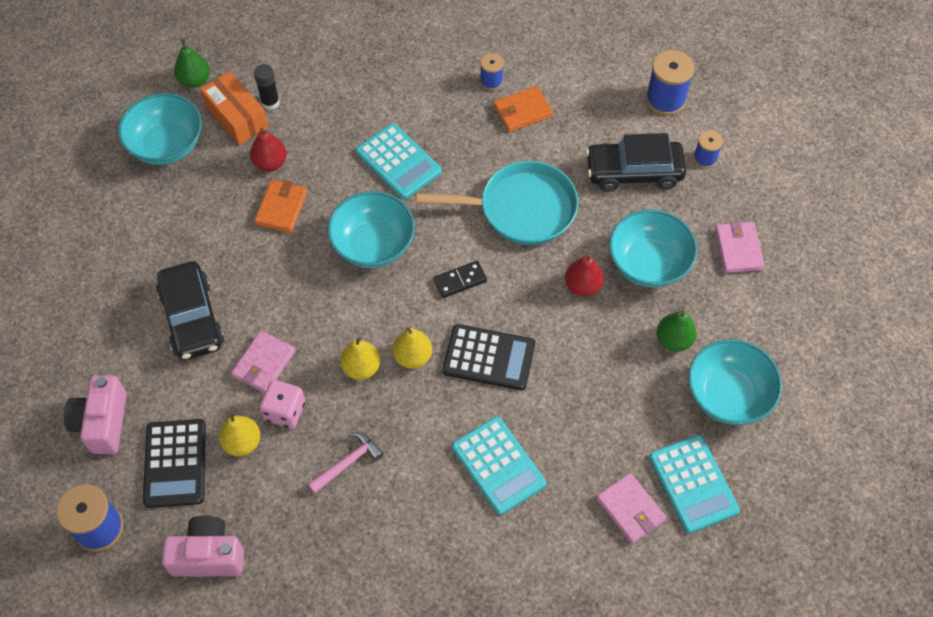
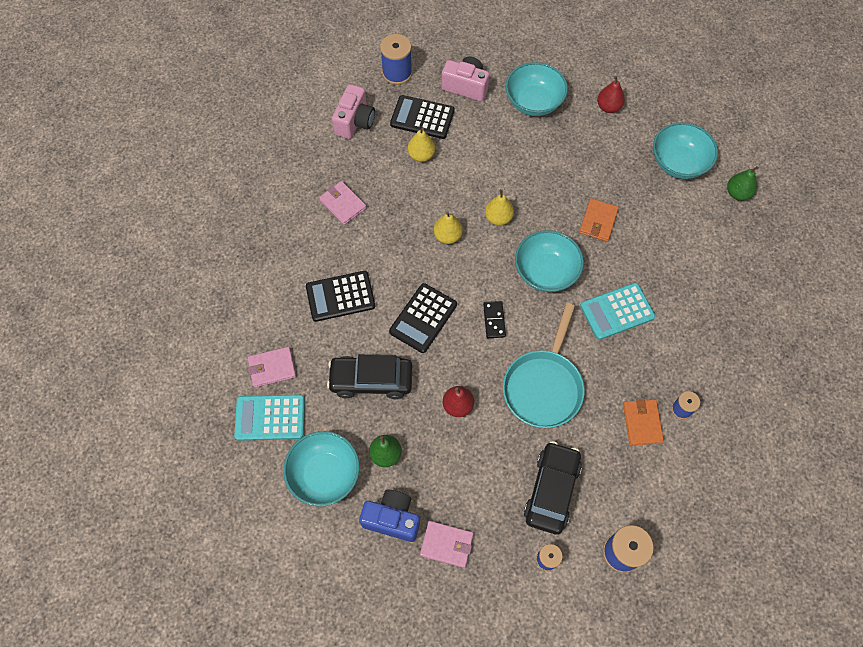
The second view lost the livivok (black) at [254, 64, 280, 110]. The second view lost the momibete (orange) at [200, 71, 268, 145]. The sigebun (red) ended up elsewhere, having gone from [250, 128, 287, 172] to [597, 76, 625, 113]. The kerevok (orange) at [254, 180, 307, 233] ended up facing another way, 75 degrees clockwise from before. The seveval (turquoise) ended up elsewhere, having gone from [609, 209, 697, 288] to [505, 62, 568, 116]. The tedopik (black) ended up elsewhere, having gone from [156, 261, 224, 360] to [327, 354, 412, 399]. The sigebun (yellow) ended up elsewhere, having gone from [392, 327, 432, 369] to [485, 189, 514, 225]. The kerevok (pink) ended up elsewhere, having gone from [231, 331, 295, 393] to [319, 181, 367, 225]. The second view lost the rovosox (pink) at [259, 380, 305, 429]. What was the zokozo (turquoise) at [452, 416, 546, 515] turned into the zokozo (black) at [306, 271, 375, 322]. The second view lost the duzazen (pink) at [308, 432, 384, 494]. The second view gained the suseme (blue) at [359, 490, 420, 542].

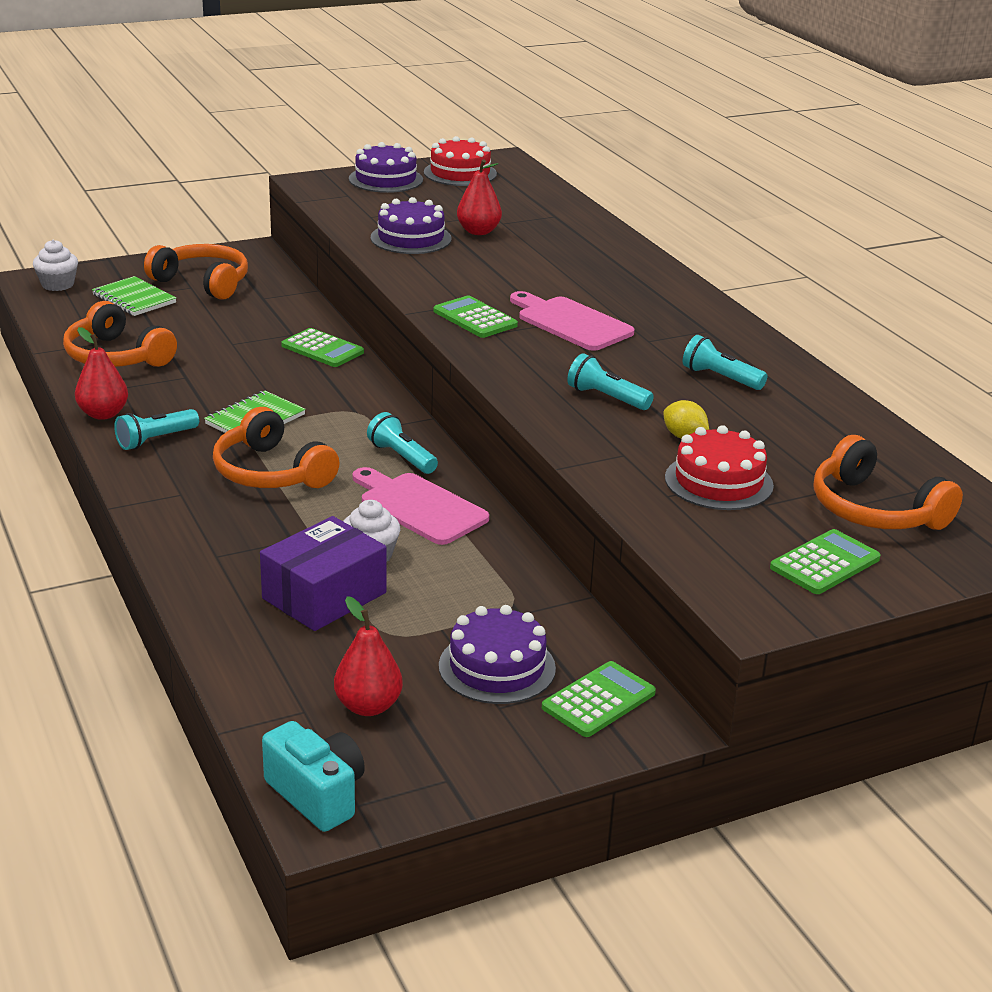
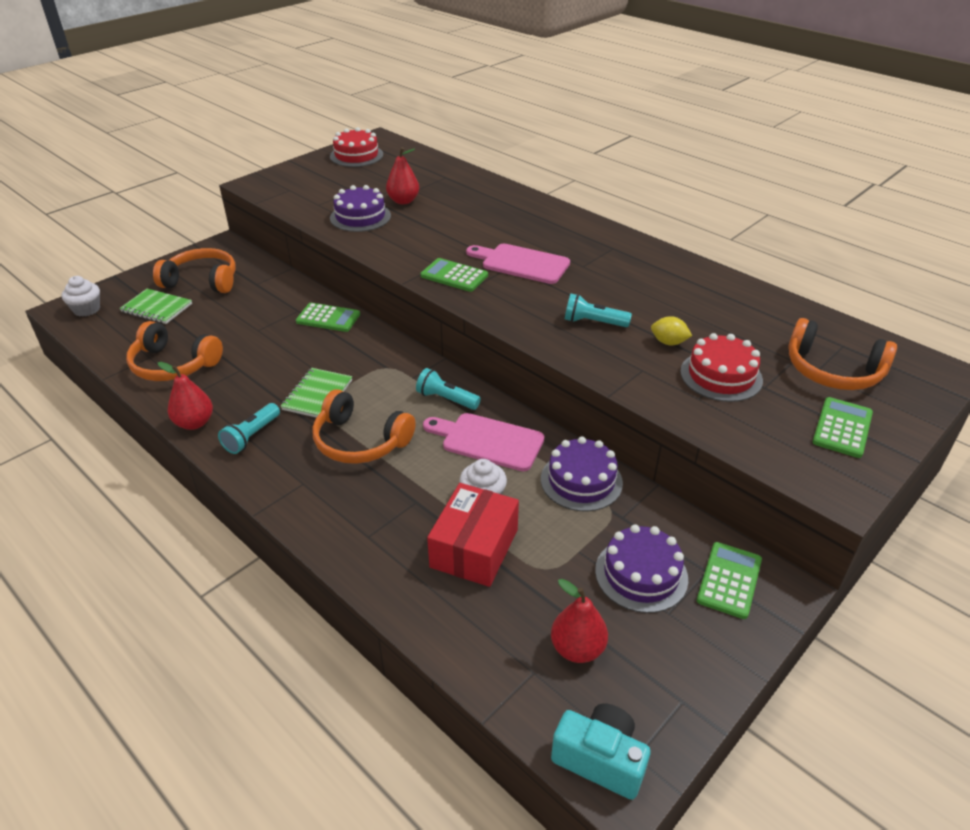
The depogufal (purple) ended up elsewhere, having gone from [349, 142, 423, 193] to [541, 437, 623, 512]. The second view lost the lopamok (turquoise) at [683, 335, 767, 390]. What was the momibete (purple) at [260, 516, 386, 631] turned into the momibete (red) at [427, 483, 519, 587].

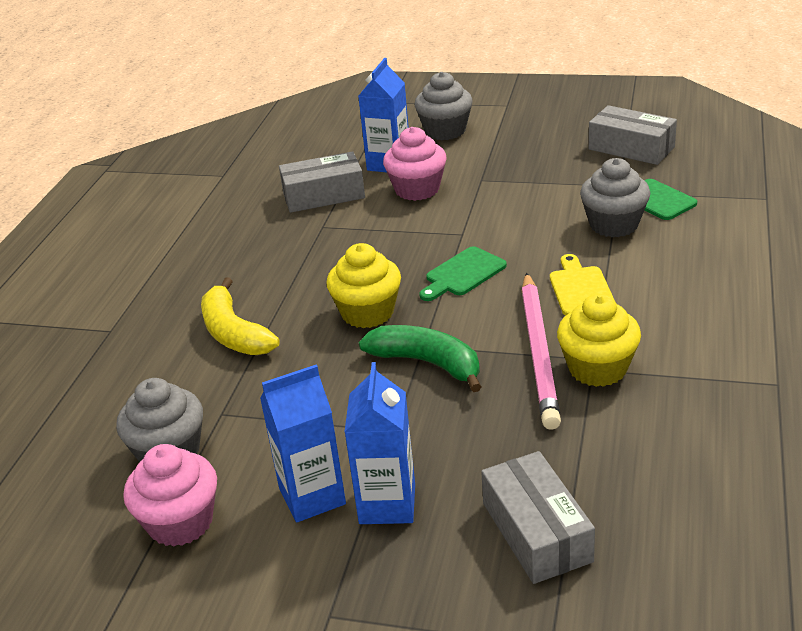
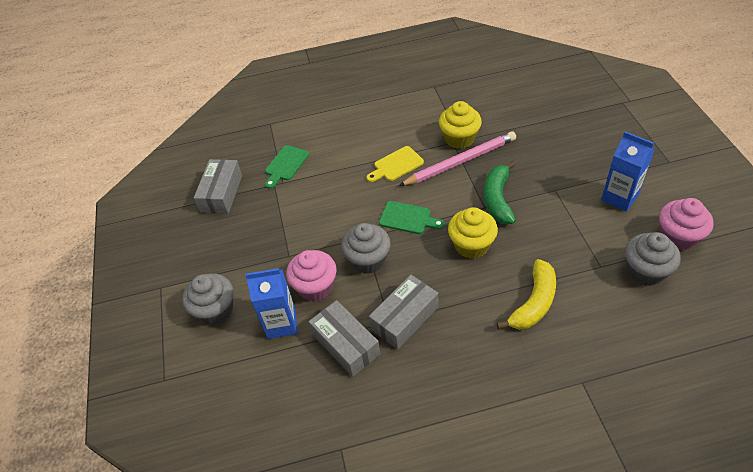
The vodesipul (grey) ended up elsewhere, having gone from [580, 158, 650, 237] to [341, 223, 390, 274]. The second view lost the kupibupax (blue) at [344, 362, 415, 524]. The momibete (grey) ended up elsewhere, having gone from [481, 451, 595, 584] to [369, 275, 438, 350].

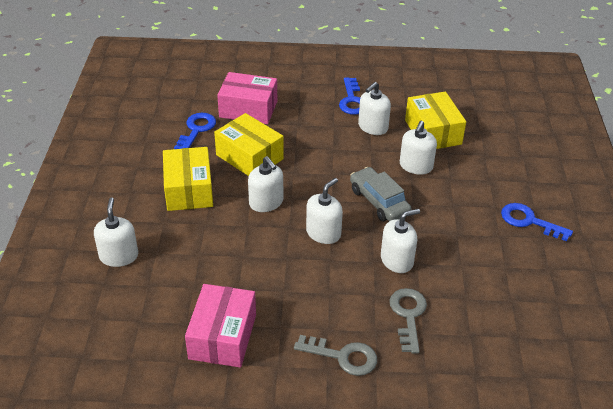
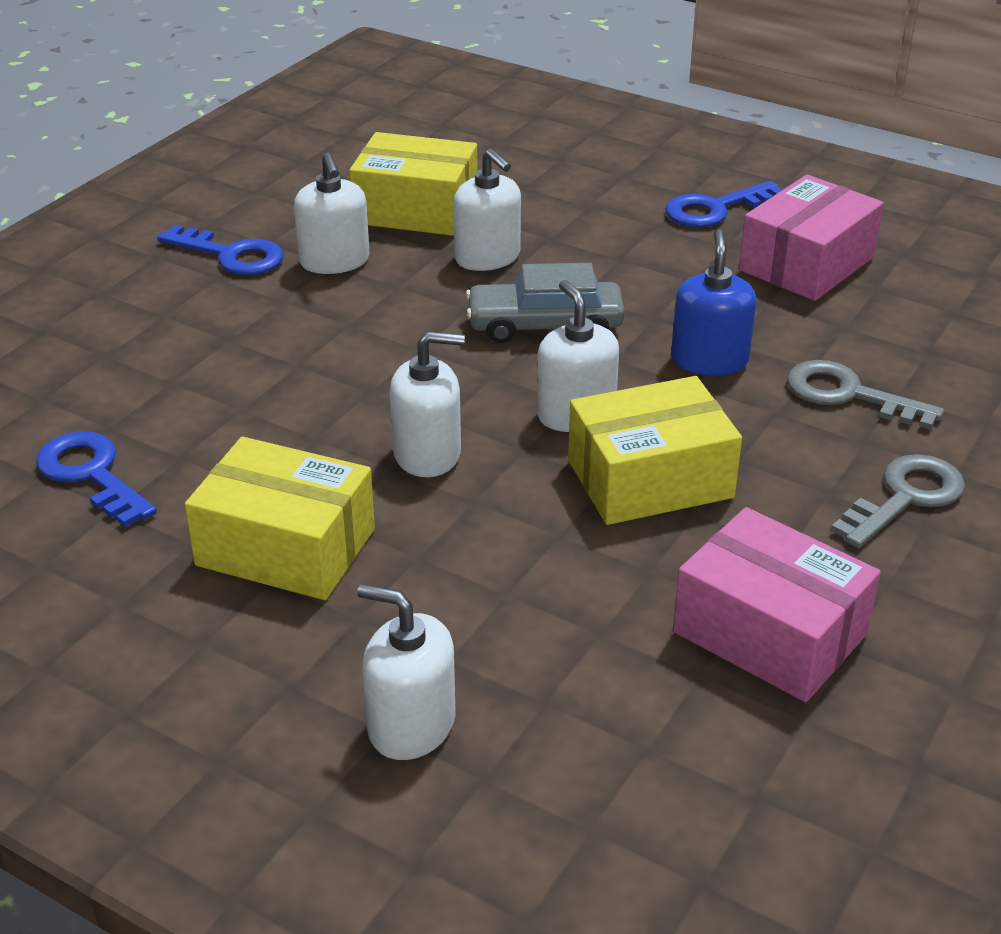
The momibete (pink) ended up elsewhere, having gone from [217, 72, 277, 124] to [739, 175, 884, 301]. The momibete (yellow) ended up elsewhere, having gone from [214, 113, 284, 176] to [568, 376, 742, 525]. What was the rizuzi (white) at [381, 209, 420, 273] turned into the rizuzi (blue) at [671, 229, 756, 376].

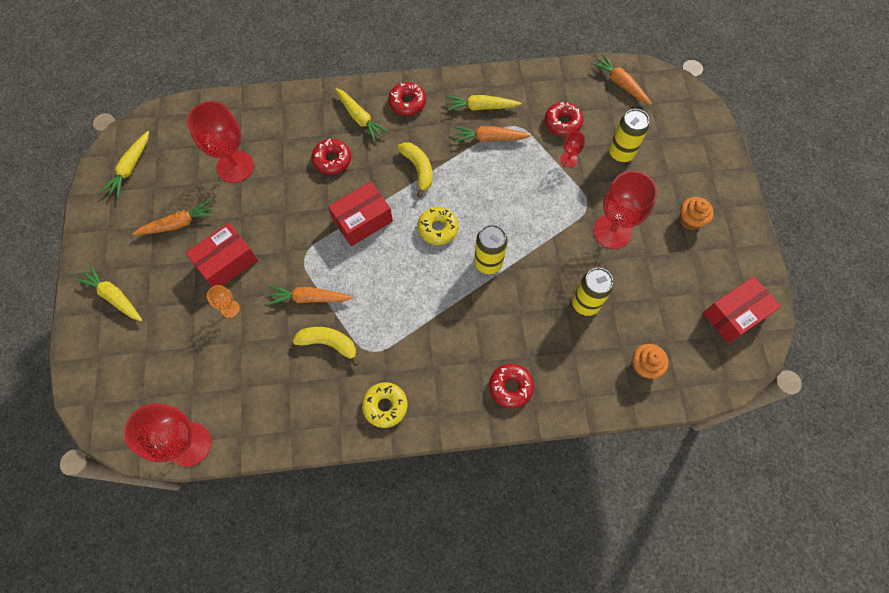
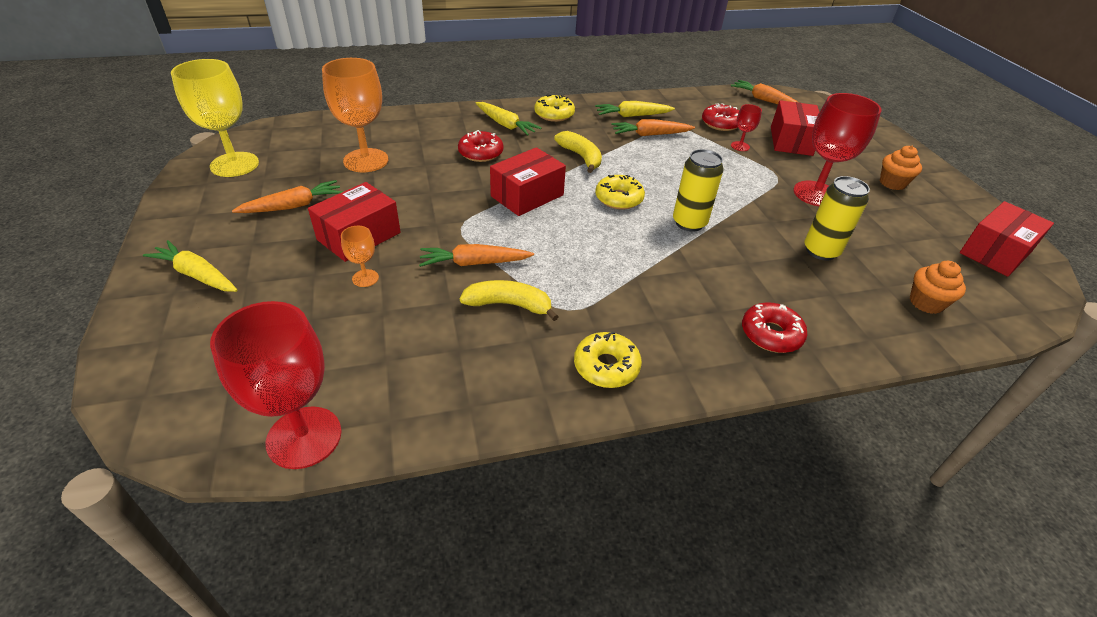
What was the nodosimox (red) at [388, 82, 426, 116] turned into the nodosimox (yellow) at [534, 95, 575, 122]. What was the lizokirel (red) at [187, 101, 254, 183] turned into the lizokirel (orange) at [322, 58, 389, 172]. Where the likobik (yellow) stood at [609, 109, 649, 162], the momibete (red) came to stand at [771, 100, 819, 156]. Where the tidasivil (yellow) stood at [101, 131, 149, 198], the lizokirel (yellow) came to stand at [171, 59, 259, 177].

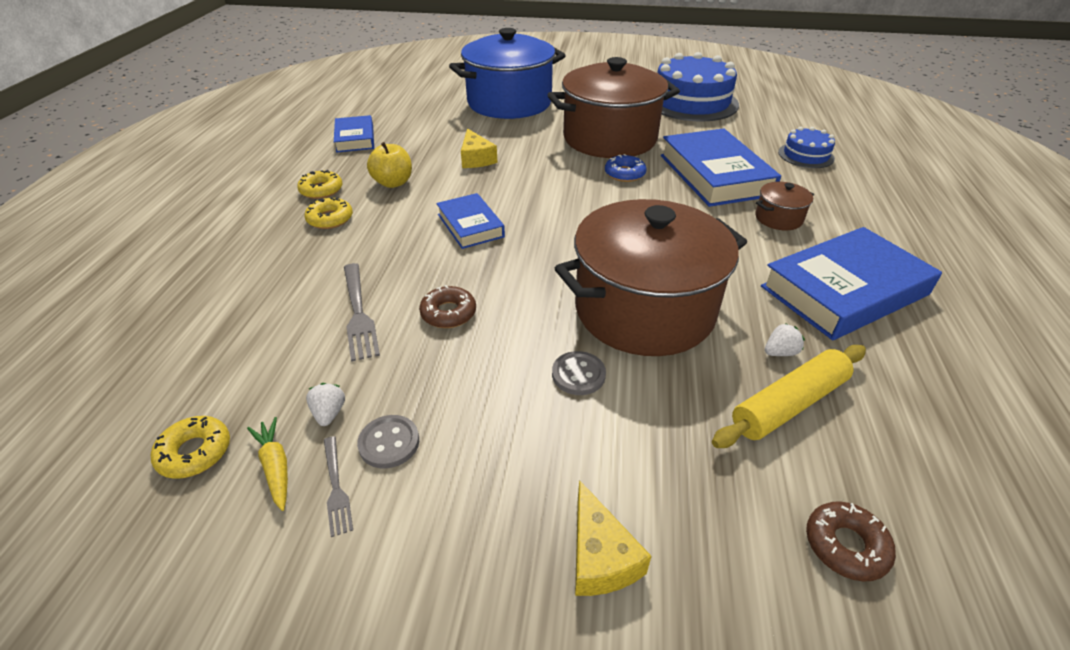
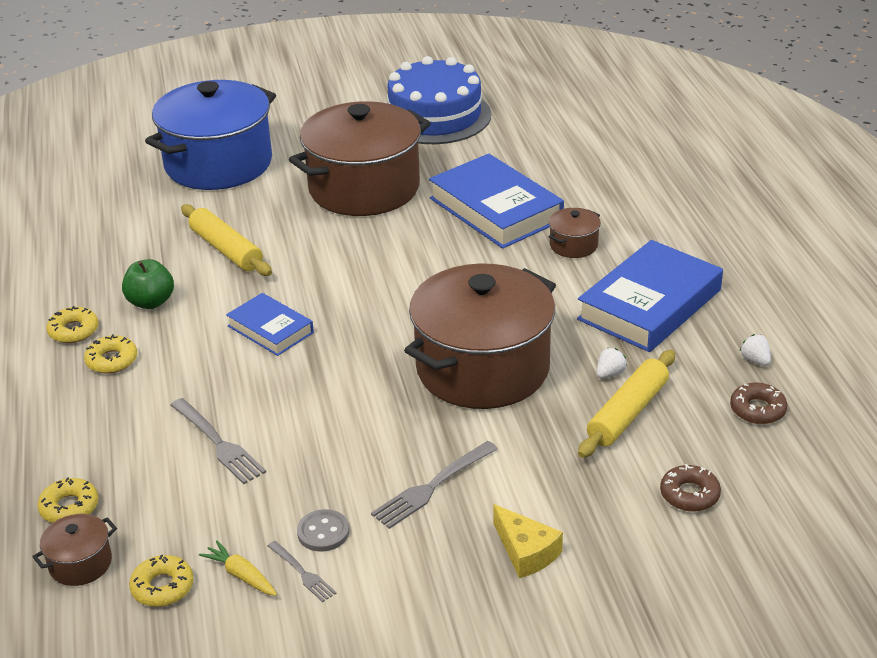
The second view lost the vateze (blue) at [334, 115, 374, 152]. The second view lost the depogufal (blue) at [778, 127, 835, 168]. Where the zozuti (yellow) stood at [461, 128, 498, 168], the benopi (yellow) came to stand at [181, 204, 272, 276]. What was the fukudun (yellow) at [367, 142, 412, 188] turned into the fukudun (green) at [122, 259, 174, 309]. The second view lost the nodosimox (blue) at [605, 154, 646, 182]. The nodosimox (brown) ended up elsewhere, having gone from [419, 285, 476, 328] to [730, 383, 787, 424]. The second view lost the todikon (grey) at [552, 351, 606, 395]. The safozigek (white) ended up elsewhere, having gone from [306, 383, 345, 426] to [740, 334, 771, 366]. The second view gained the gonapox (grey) at [371, 441, 498, 529]. The second view gained the nodosimox (yellow) at [38, 477, 98, 523]. The second view gained the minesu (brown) at [32, 514, 117, 586].

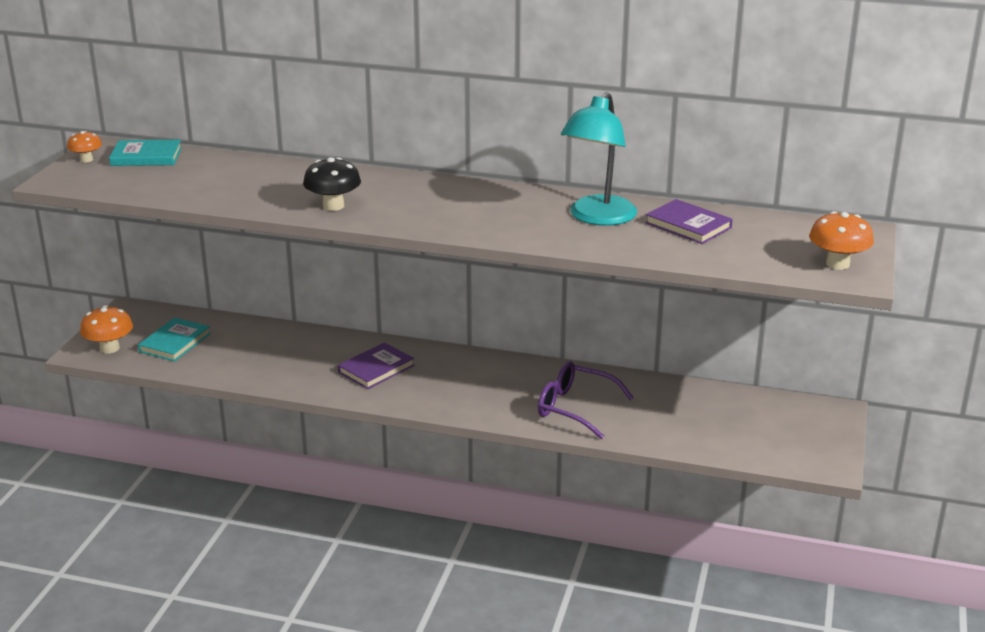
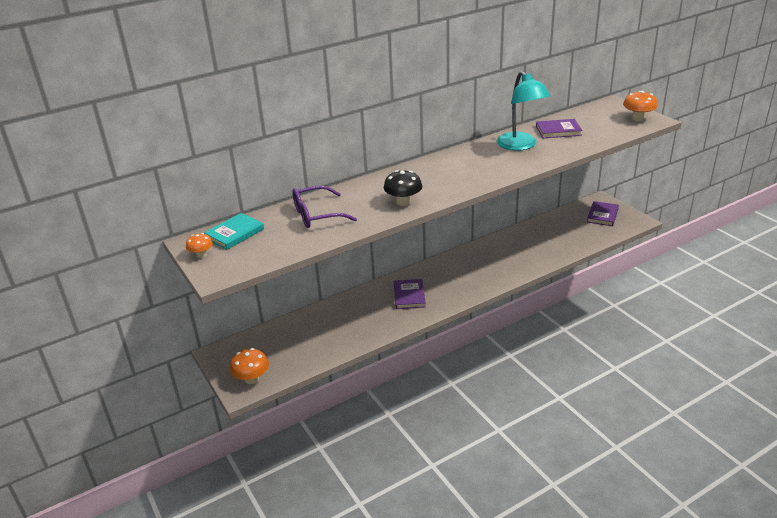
The second view lost the vateze (turquoise) at [138, 318, 211, 361]. The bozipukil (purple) ended up elsewhere, having gone from [538, 361, 634, 439] to [292, 186, 357, 228]. The second view gained the vateze (purple) at [587, 201, 619, 226].

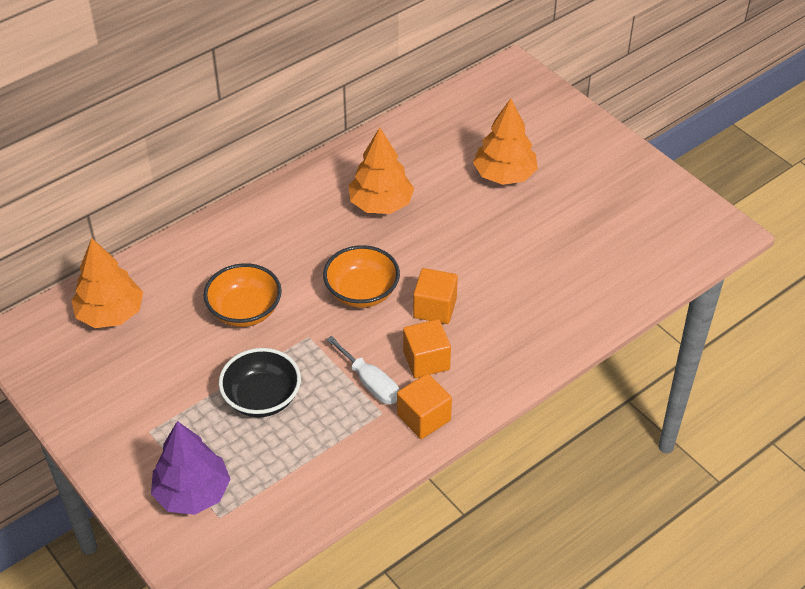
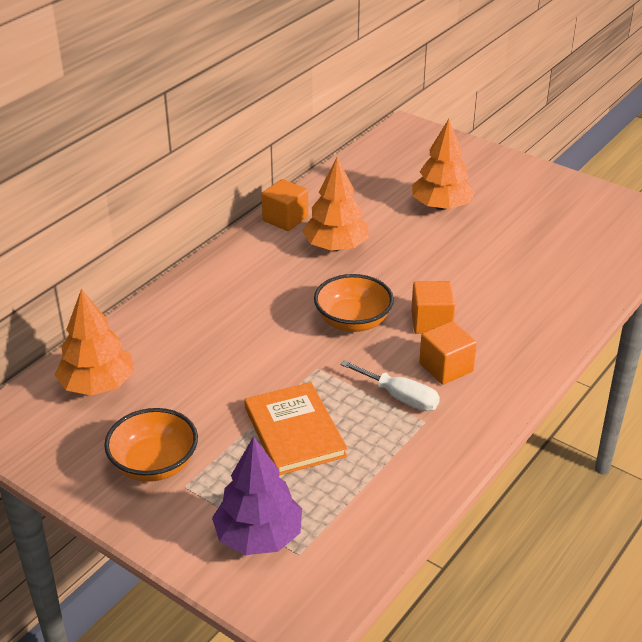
The seveval (orange) ended up elsewhere, having gone from [203, 263, 282, 327] to [104, 408, 198, 482]. Where the seveval (black) stood at [219, 348, 301, 417], the vateze (orange) came to stand at [244, 382, 347, 476]. The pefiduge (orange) ended up elsewhere, having gone from [397, 373, 452, 439] to [262, 179, 308, 231].

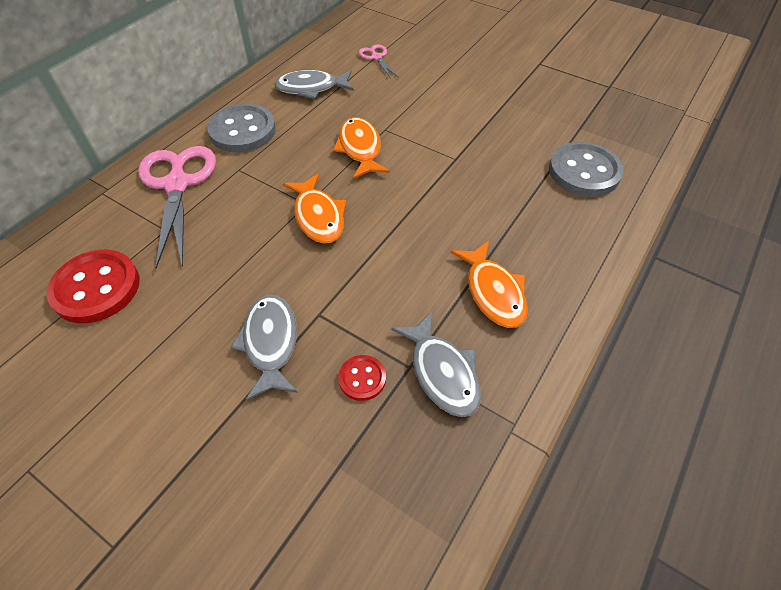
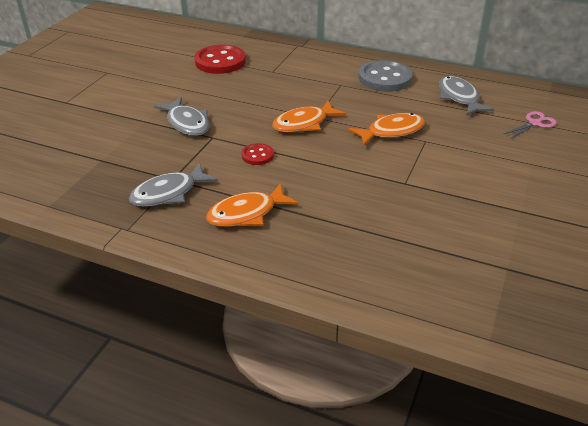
The second view lost the todikon (grey) at [549, 142, 624, 197]. The second view lost the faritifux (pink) at [138, 146, 216, 269]. The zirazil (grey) at [231, 295, 298, 400] ended up facing another way, 75 degrees clockwise from before. The todikon (red) ended up elsewhere, having gone from [338, 355, 386, 401] to [241, 143, 274, 165].

